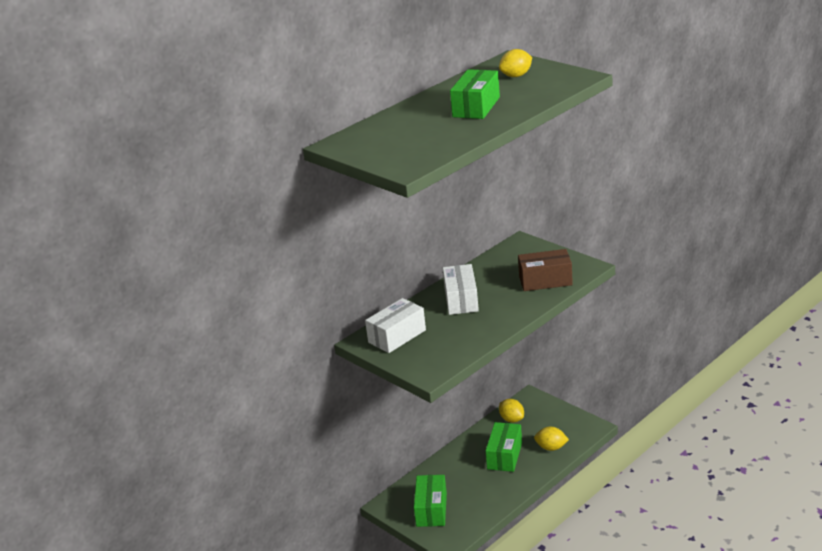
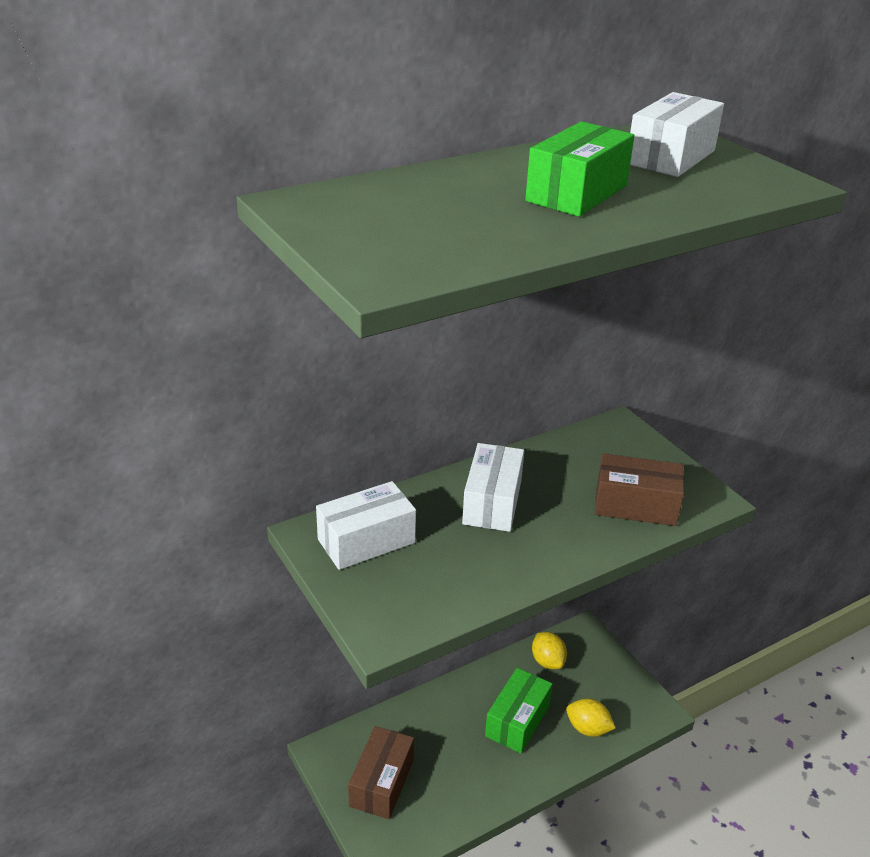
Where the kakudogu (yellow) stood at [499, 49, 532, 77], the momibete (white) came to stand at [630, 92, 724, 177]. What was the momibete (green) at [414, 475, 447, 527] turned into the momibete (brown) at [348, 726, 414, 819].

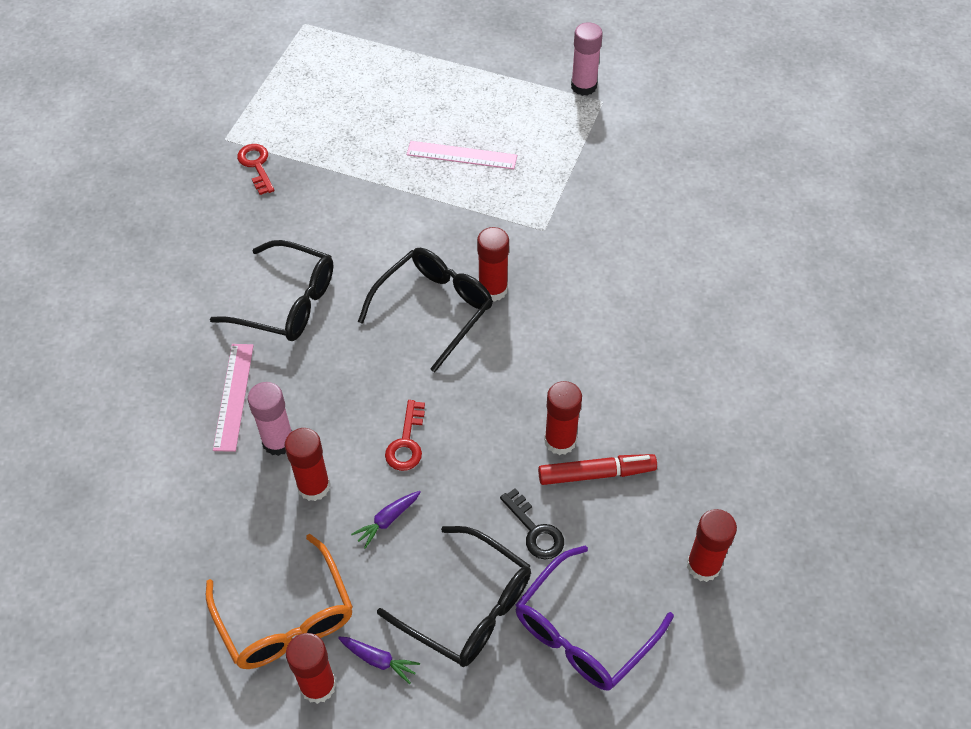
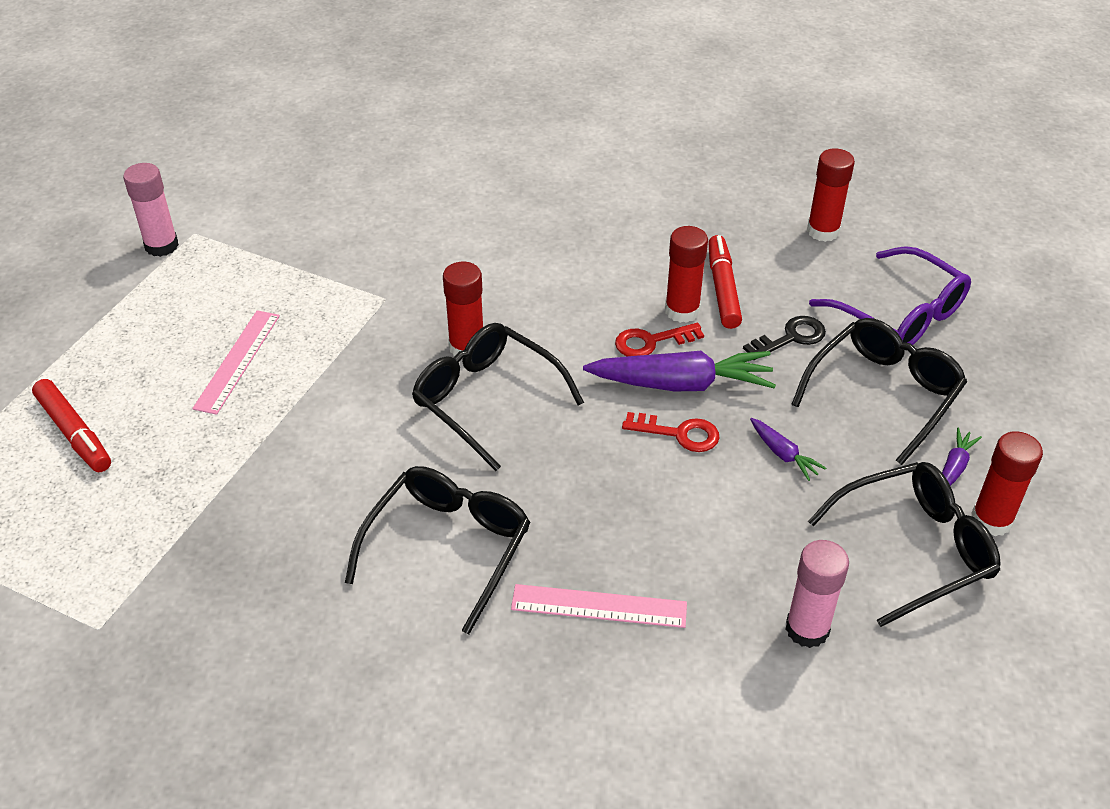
The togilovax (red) ended up elsewhere, having gone from [237, 144, 275, 195] to [615, 323, 704, 356]. The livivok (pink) ended up elsewhere, having gone from [248, 382, 292, 456] to [785, 540, 849, 648]. The second view lost the livivok (red) at [285, 428, 330, 501]. What was the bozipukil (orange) at [206, 534, 353, 669] turned into the bozipukil (black) at [808, 462, 1001, 627]. The second view gained the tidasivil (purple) at [583, 351, 776, 391]. The second view gained the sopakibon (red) at [32, 379, 111, 472].

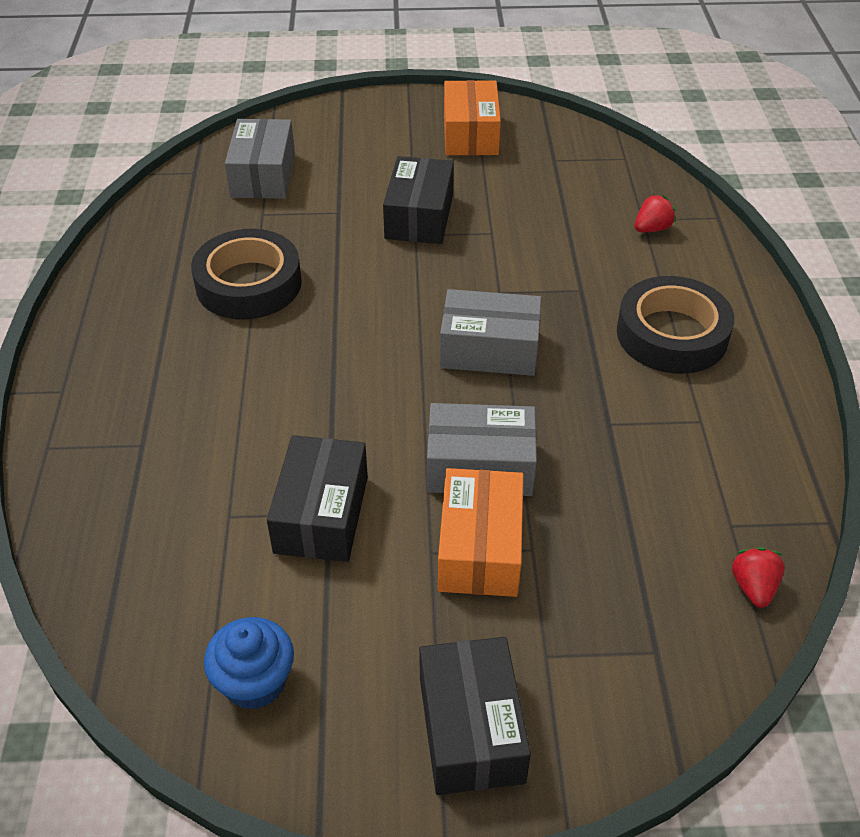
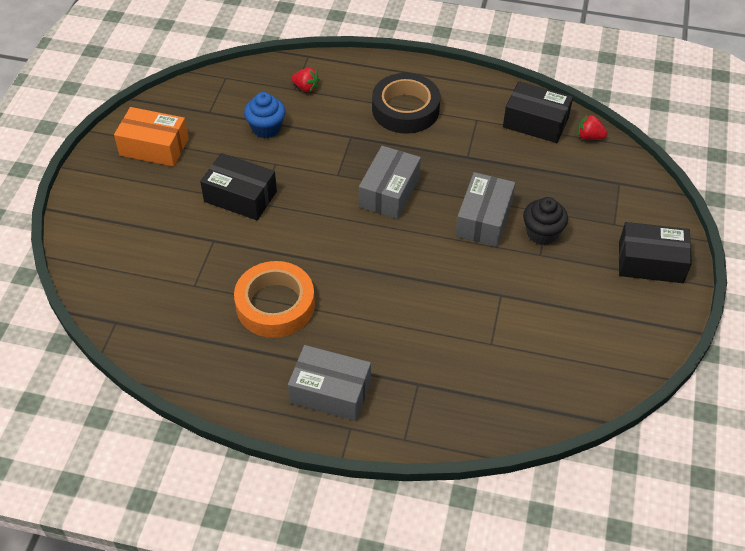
The momibete (grey) ended up elsewhere, having gone from [225, 119, 295, 199] to [288, 345, 371, 421]. The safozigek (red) at [634, 194, 676, 232] ended up facing another way, 135 degrees clockwise from before. What was the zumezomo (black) at [191, 229, 302, 319] turned into the zumezomo (orange) at [234, 261, 315, 338]. The momibete (black) ended up elsewhere, having gone from [267, 435, 368, 562] to [503, 81, 573, 143]. Where the momibete (orange) stood at [438, 468, 523, 597], the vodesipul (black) came to stand at [523, 197, 568, 245]. The vodesipul (blue) ended up elsewhere, having gone from [204, 617, 294, 710] to [244, 92, 285, 138].

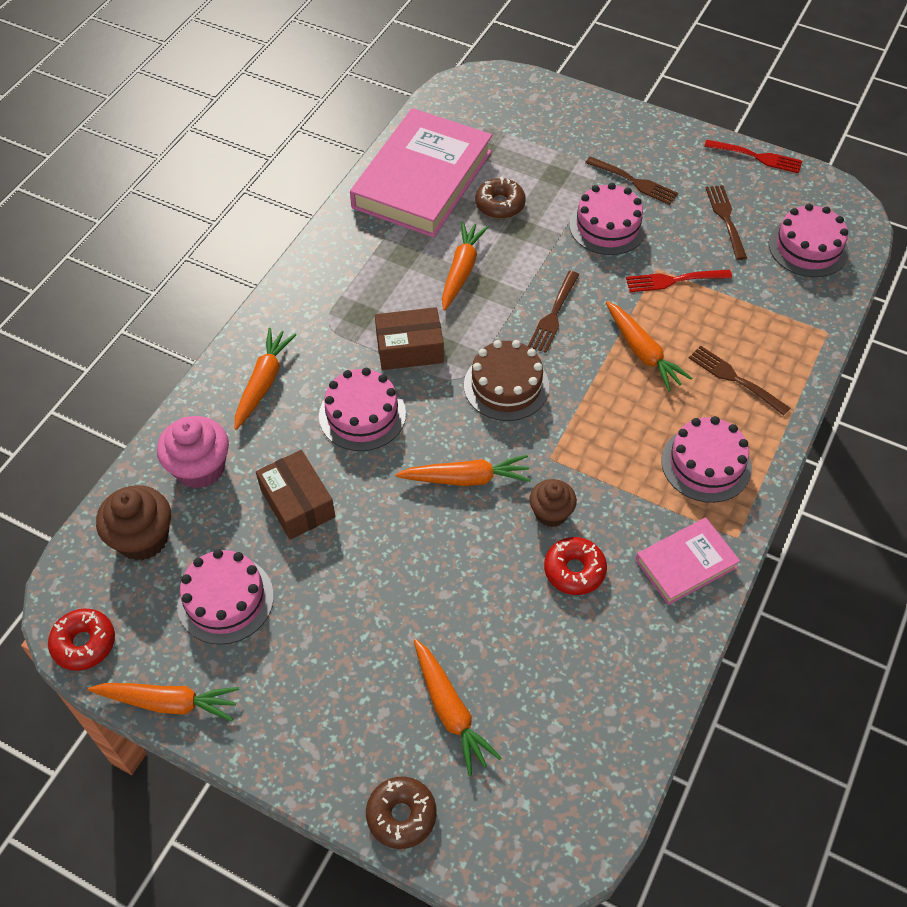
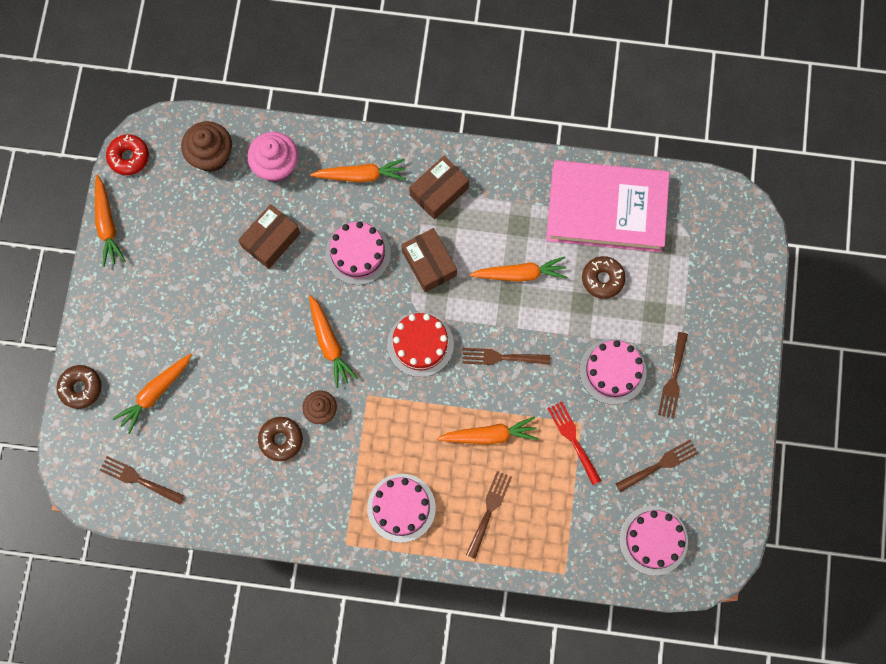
The second view lost the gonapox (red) at [704, 140, 802, 173]. The tidasivil (orange) at [606, 301, 692, 392] ended up facing another way, 135 degrees counterclockwise from before. What was the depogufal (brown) at [464, 340, 549, 421] turned into the depogufal (red) at [387, 312, 454, 377]. The second view lost the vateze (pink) at [636, 518, 740, 605]. What was the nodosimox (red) at [544, 537, 607, 595] turned into the nodosimox (brown) at [258, 417, 303, 461]. The second view lost the depogufal (pink) at [177, 549, 274, 645]. The second view gained the momibete (brown) at [409, 156, 469, 220]. The second view gained the gonapox (brown) at [99, 456, 184, 505].

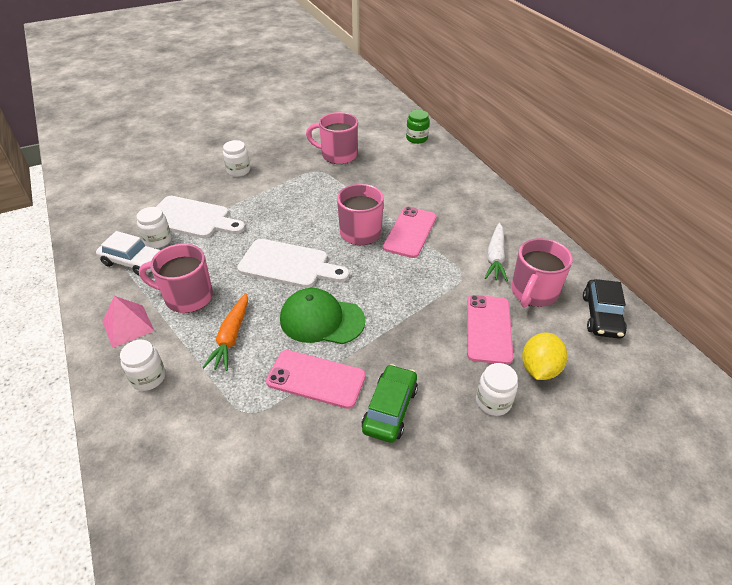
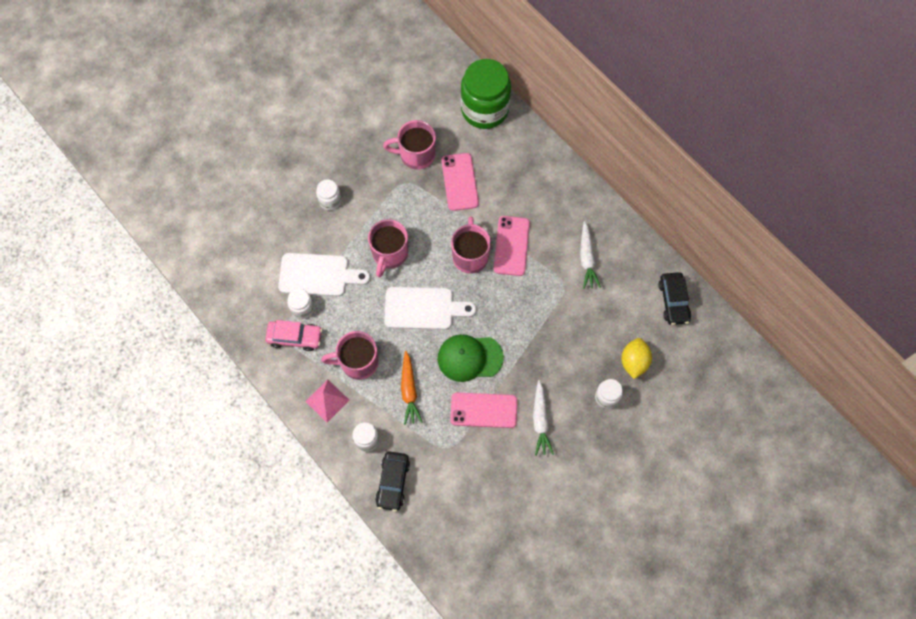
The size of the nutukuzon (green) at [406, 110, 430, 144] changed by a factor of 2.17. What was the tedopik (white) at [96, 231, 160, 275] turned into the tedopik (pink) at [265, 320, 322, 351]. The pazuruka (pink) ended up elsewhere, having gone from [511, 238, 573, 308] to [368, 219, 408, 278]. The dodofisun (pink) ended up elsewhere, having gone from [467, 295, 513, 364] to [441, 153, 479, 211]. Where the tedopik (green) stood at [362, 364, 418, 443], the tidasivil (white) came to stand at [533, 380, 554, 456]. The second view gained the tedopik (black) at [375, 451, 410, 511].

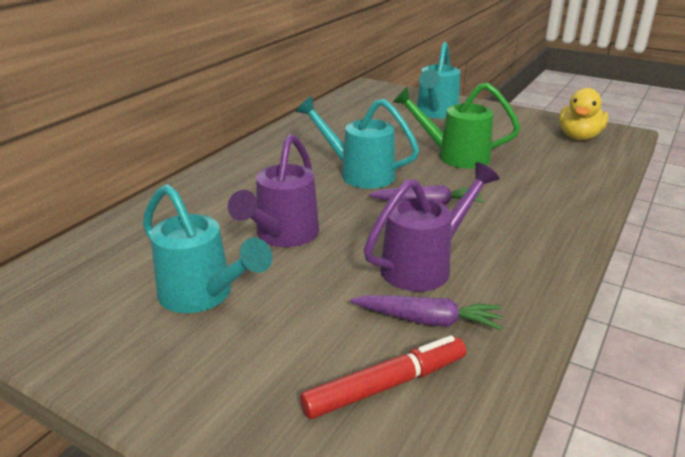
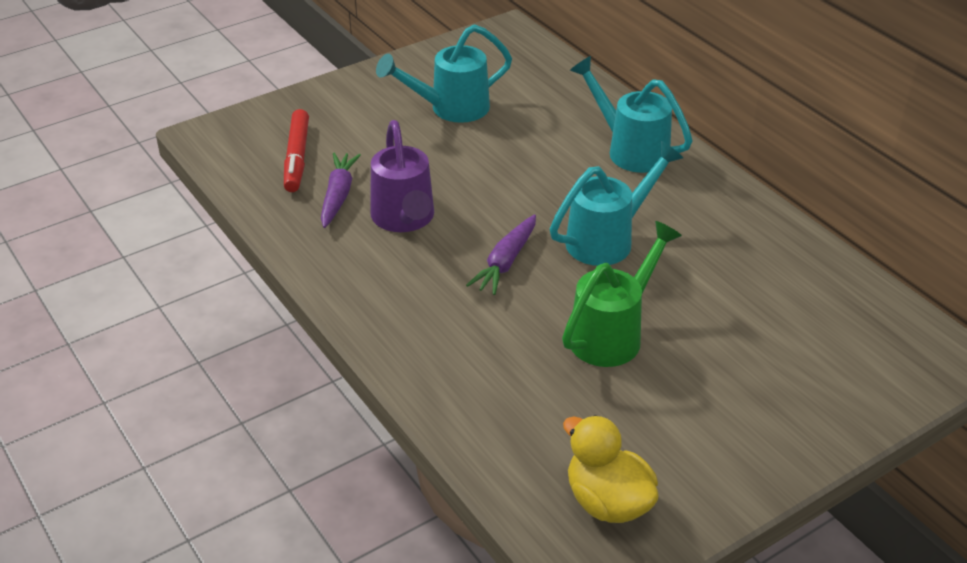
The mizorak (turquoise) ended up elsewhere, having gone from [417, 42, 460, 118] to [570, 56, 692, 173]. The second view lost the mizorak (purple) at [228, 134, 319, 247]. The tidasivil (purple) at [350, 295, 503, 330] ended up facing another way, 150 degrees clockwise from before.

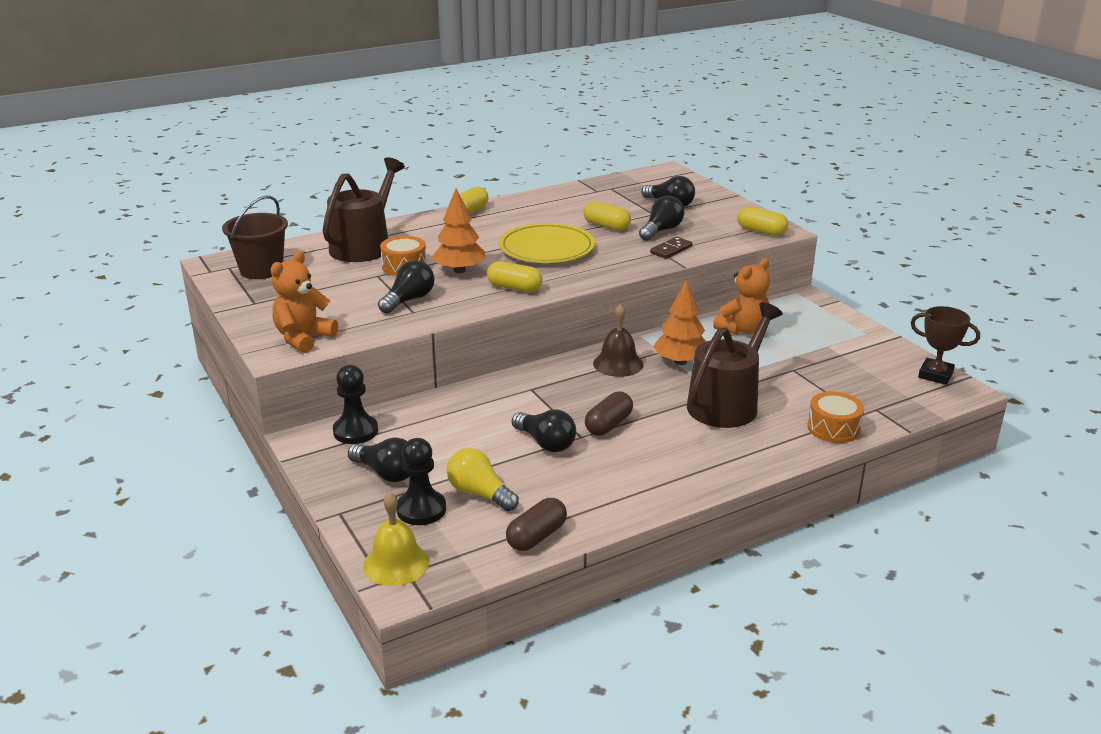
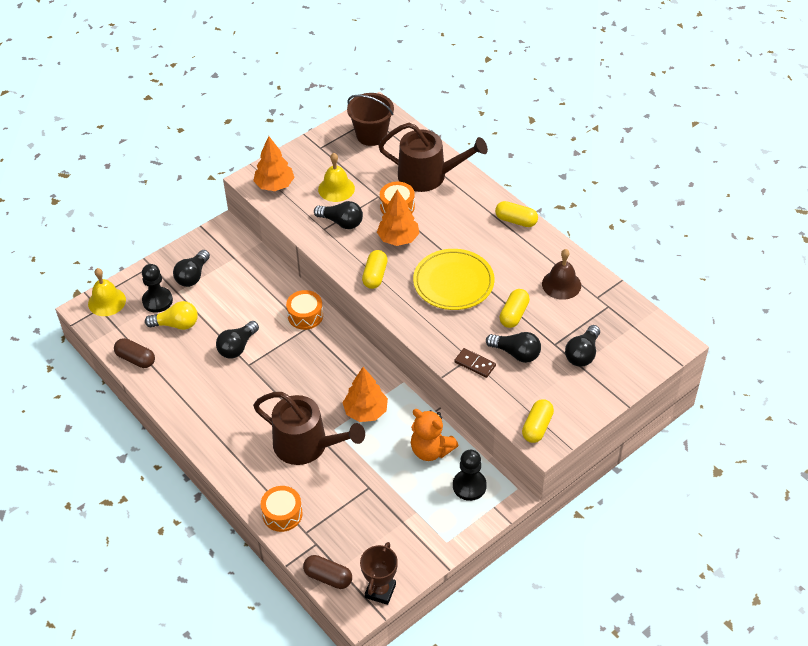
Where the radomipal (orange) stood at [271, 251, 338, 353], the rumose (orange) came to stand at [253, 136, 295, 191]. The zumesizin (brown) ended up elsewhere, having gone from [593, 304, 643, 377] to [542, 249, 581, 300]. The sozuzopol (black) ended up elsewhere, having gone from [333, 365, 378, 444] to [453, 450, 487, 501]. The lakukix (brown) ended up elsewhere, having gone from [585, 391, 633, 436] to [303, 555, 352, 589]. The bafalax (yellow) at [447, 448, 519, 511] ended up facing another way, 60 degrees clockwise from before. The second view gained the zumesizin (yellow) at [318, 153, 355, 202]. The second view gained the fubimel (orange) at [286, 290, 323, 330].

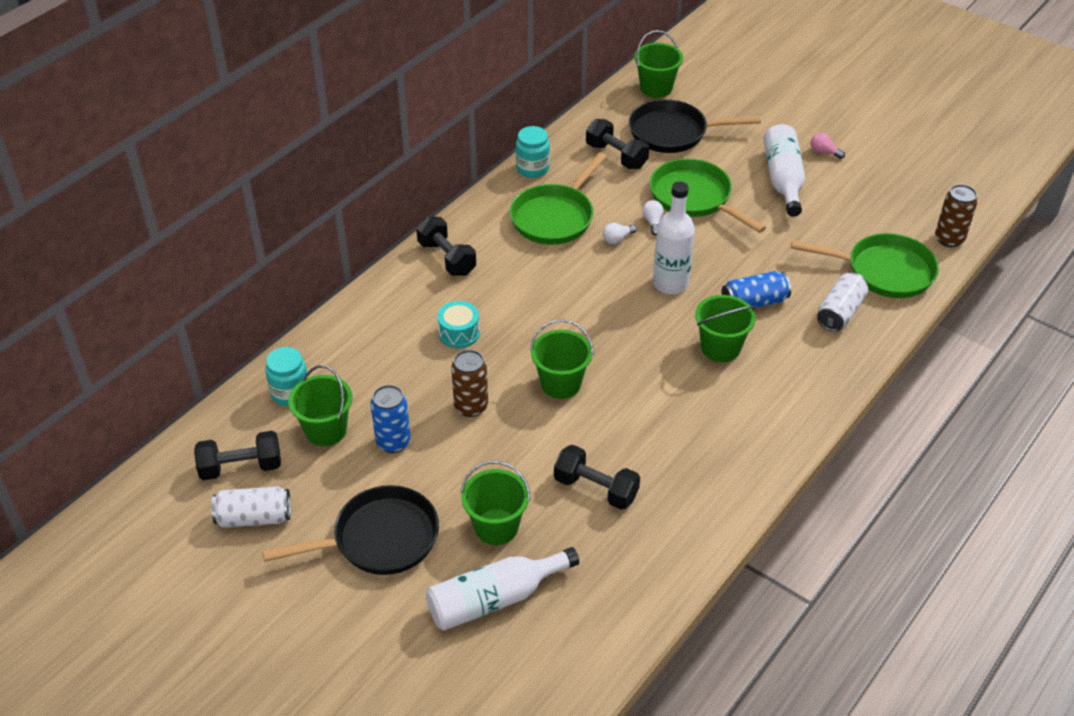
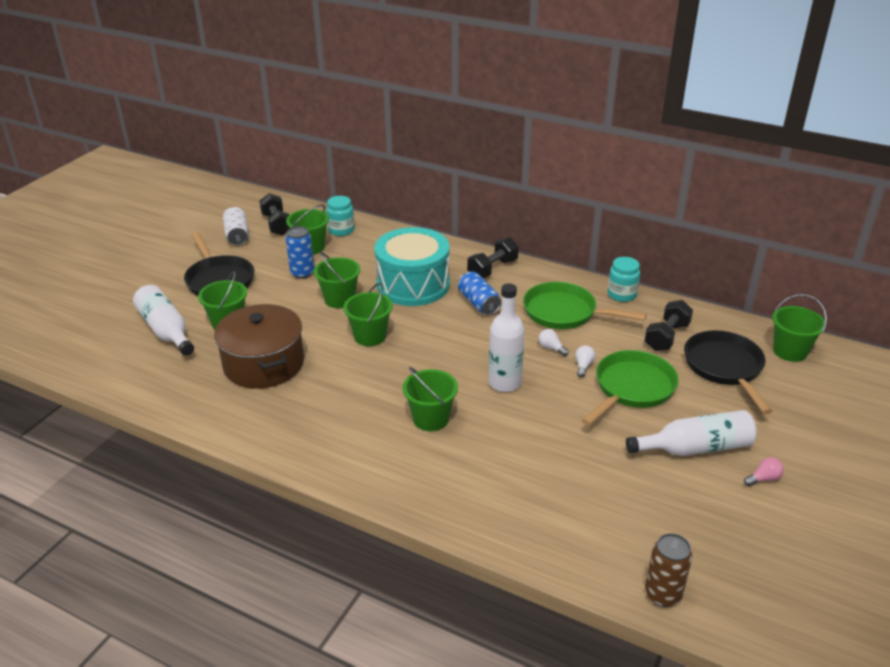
The bafalax (pink) at [811, 133, 845, 159] ended up facing another way, 45 degrees clockwise from before. The bafalax (white) at [642, 200, 664, 235] ended up facing another way, 60 degrees counterclockwise from before. The second view lost the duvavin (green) at [791, 233, 939, 298]. The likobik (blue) ended up elsewhere, having gone from [722, 271, 791, 308] to [458, 272, 501, 315]. The second view lost the likobik (white) at [817, 272, 868, 332]. The size of the fubimel (turquoise) at [437, 301, 480, 348] changed by a factor of 2.32. Where the likobik (brown) stood at [451, 350, 488, 417], the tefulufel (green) came to stand at [314, 252, 360, 308]. Where the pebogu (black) stood at [554, 445, 640, 510], the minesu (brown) came to stand at [214, 304, 304, 389].

